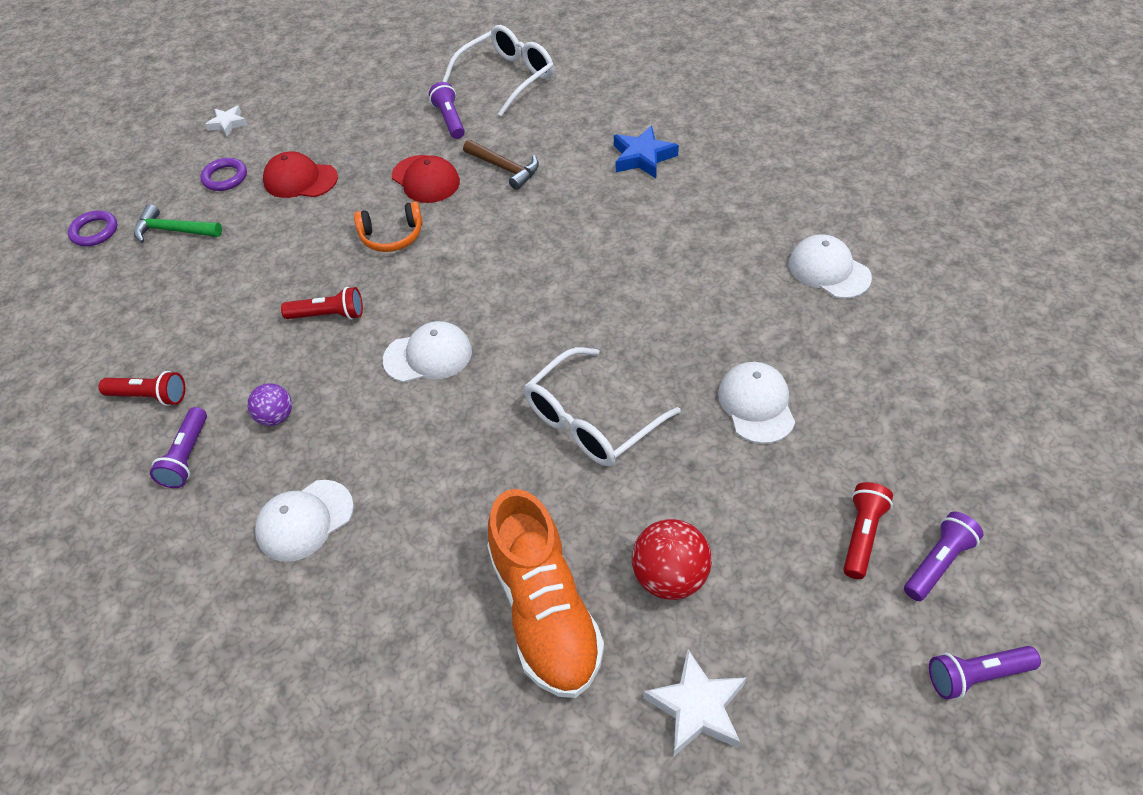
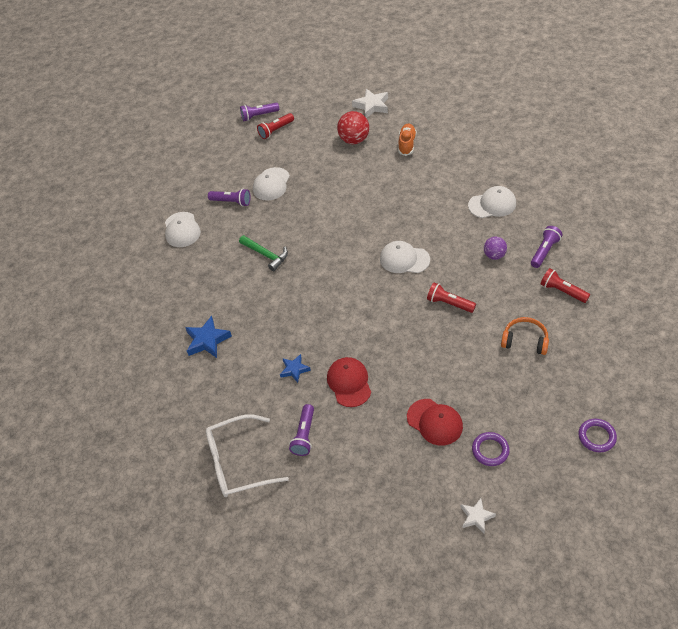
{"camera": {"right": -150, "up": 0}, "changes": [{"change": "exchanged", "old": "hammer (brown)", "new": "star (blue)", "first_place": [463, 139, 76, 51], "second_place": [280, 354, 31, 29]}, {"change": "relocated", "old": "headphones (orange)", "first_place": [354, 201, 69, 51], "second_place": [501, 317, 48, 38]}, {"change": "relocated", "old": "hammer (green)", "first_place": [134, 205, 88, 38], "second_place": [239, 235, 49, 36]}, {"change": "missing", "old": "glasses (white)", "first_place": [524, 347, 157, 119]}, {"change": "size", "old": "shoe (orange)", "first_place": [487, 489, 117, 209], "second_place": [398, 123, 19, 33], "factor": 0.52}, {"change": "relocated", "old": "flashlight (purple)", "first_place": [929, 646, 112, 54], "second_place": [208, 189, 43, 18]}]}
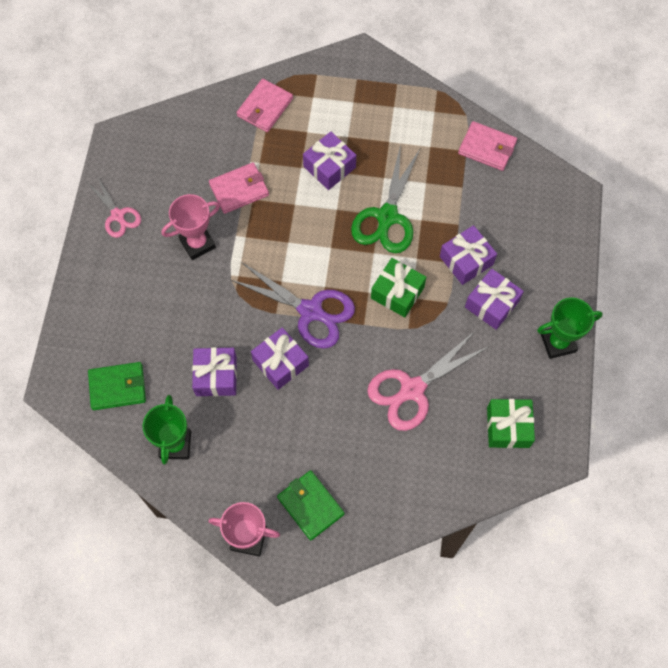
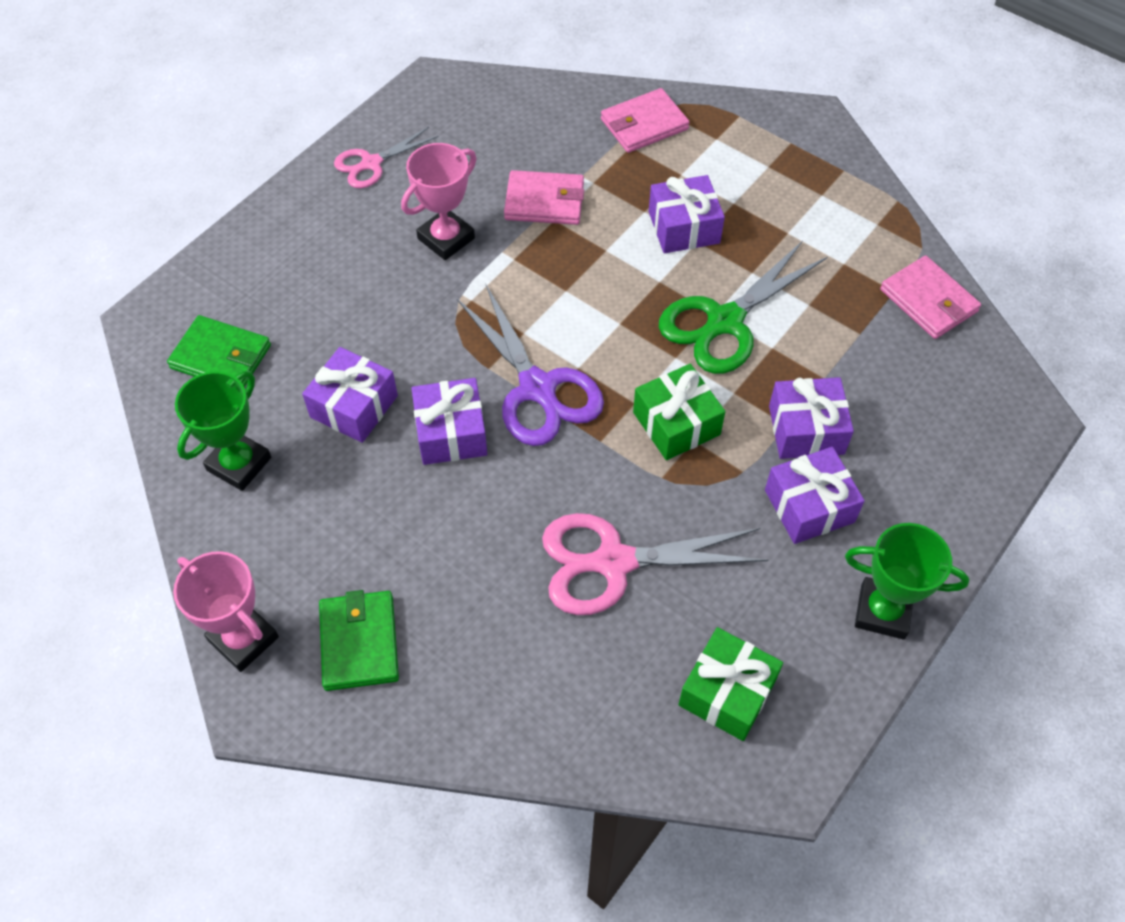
{"camera": {"right": 30, "up": -10}, "changes": [{"change": "spun", "old": "scissors (pink)", "first_place": [88, 178, 53, 60], "second_place": [334, 127, 105, 62], "degrees": 60}, {"change": "spun", "old": "trophy (pink)", "first_place": [162, 194, 58, 66], "second_place": [401, 143, 76, 117], "degrees": -45}]}
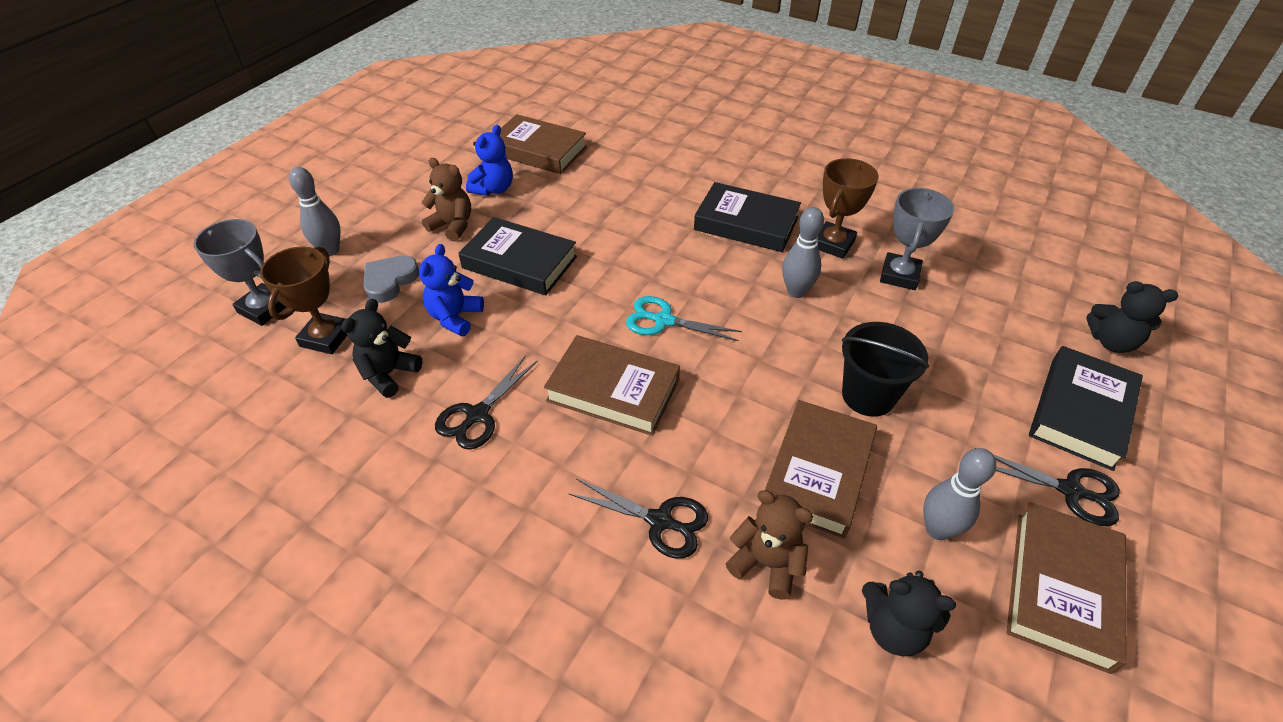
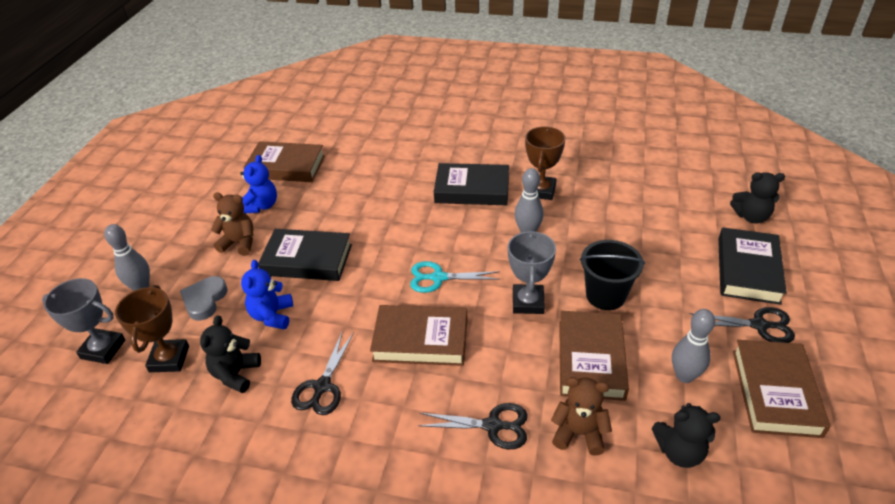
{"camera": {"right": -15, "up": -5}, "changes": [{"change": "relocated", "old": "trophy (grey)", "first_place": [880, 188, 74, 102], "second_place": [508, 230, 48, 84]}]}
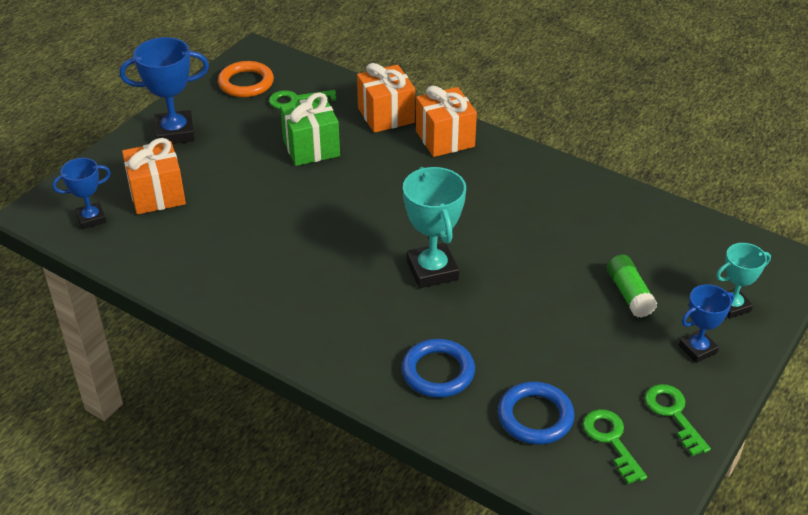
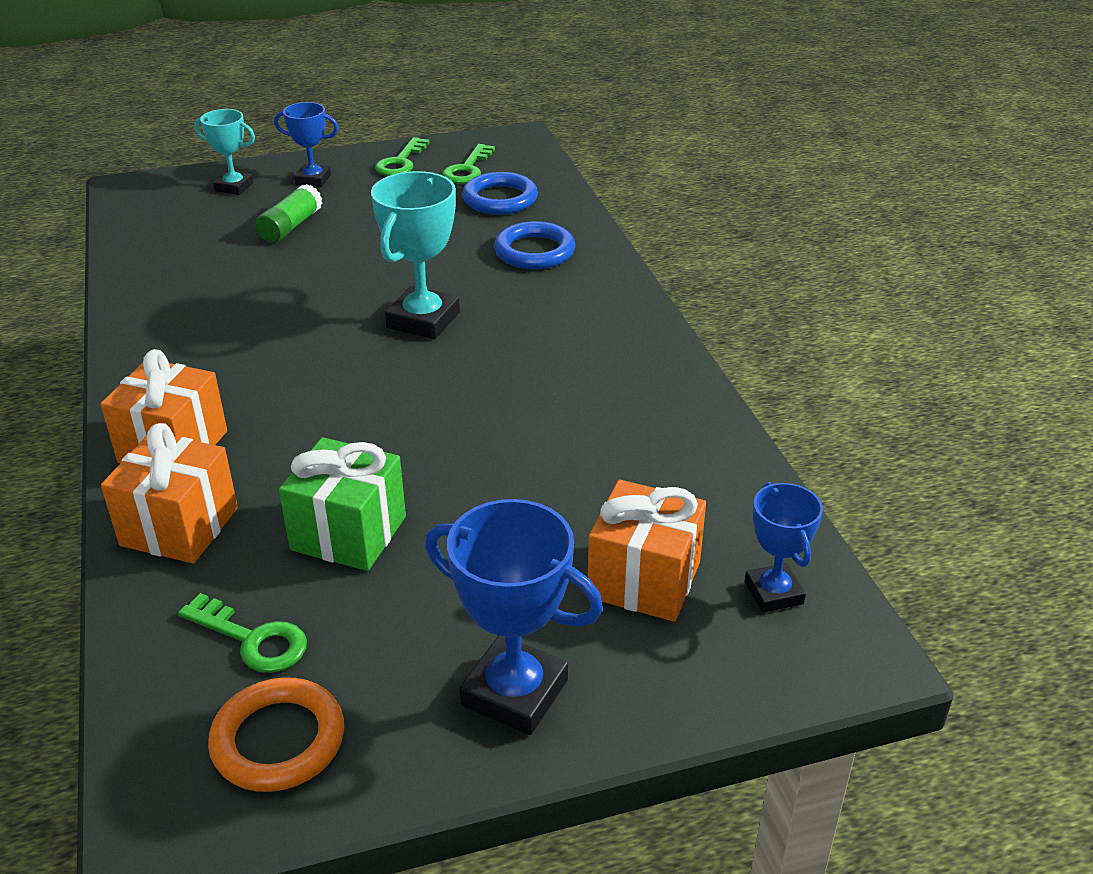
{"camera": {"right": -140, "up": -5}, "changes": [{"change": "spun", "old": "trophy (blue)", "first_place": [52, 158, 59, 71], "second_place": [745, 482, 78, 131], "degrees": 60}]}
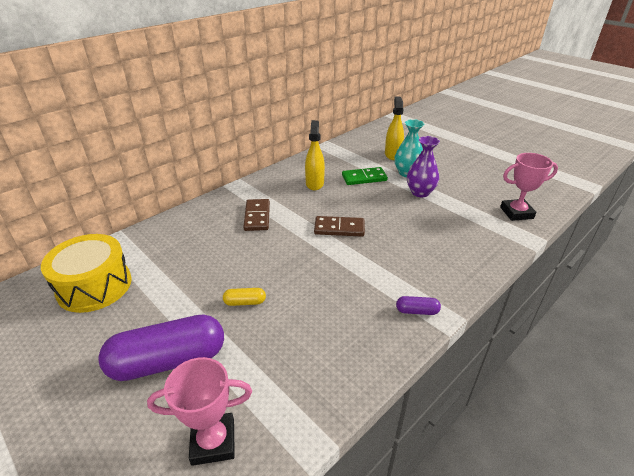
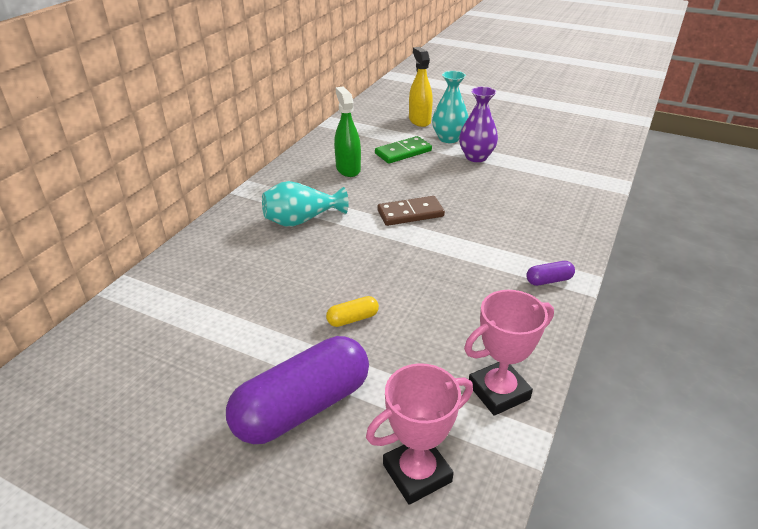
{"camera": {"right": -20, "up": 0}, "changes": [{"change": "colour", "old": "spray bottle (yellow)", "new": "spray bottle (green)", "first_place": [305, 120, 20, 71], "second_place": [334, 87, 27, 90]}, {"change": "relocated", "old": "trophy (pink)", "first_place": [500, 153, 58, 68], "second_place": [464, 290, 90, 126]}, {"change": "exchanged", "old": "domino (brown)", "new": "vase (turquoise)", "first_place": [243, 199, 27, 32], "second_place": [262, 181, 87, 46]}, {"change": "missing", "old": "drum (yellow)", "first_place": [41, 234, 91, 79]}]}
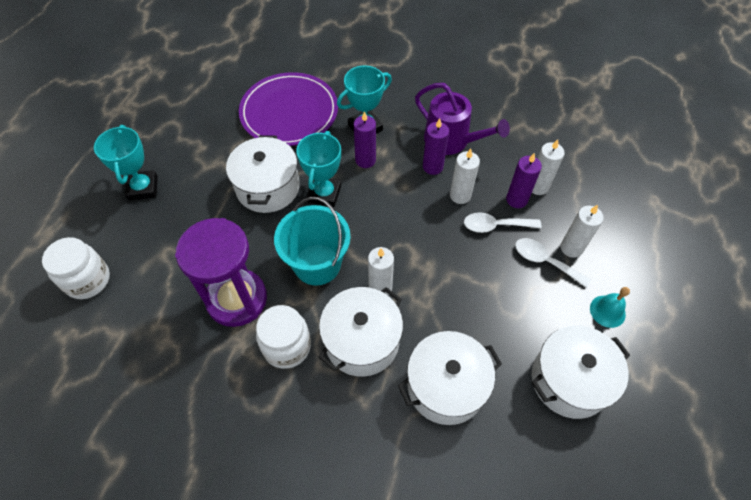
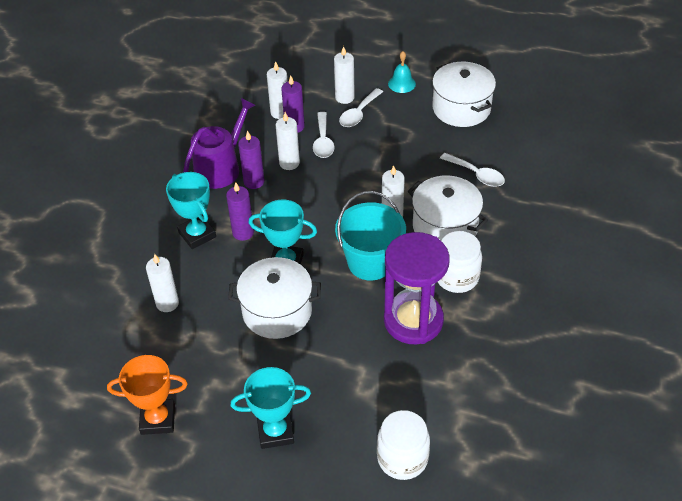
{"camera": {"right": -90, "up": -10}, "changes": [{"change": "exchanged", "old": "plate (purple)", "new": "candle (white)", "first_place": [239, 72, 99, 74], "second_place": [146, 254, 33, 58]}, {"change": "exchanged", "old": "pot (white)", "new": "spoon (white)", "first_place": [398, 331, 104, 94], "second_place": [440, 153, 65, 34]}, {"change": "appeared", "new": "trophy (orange)", "second_place": [107, 355, 81, 80]}]}
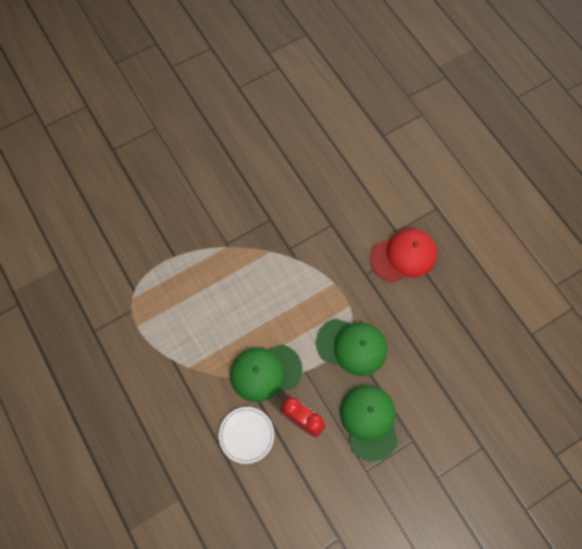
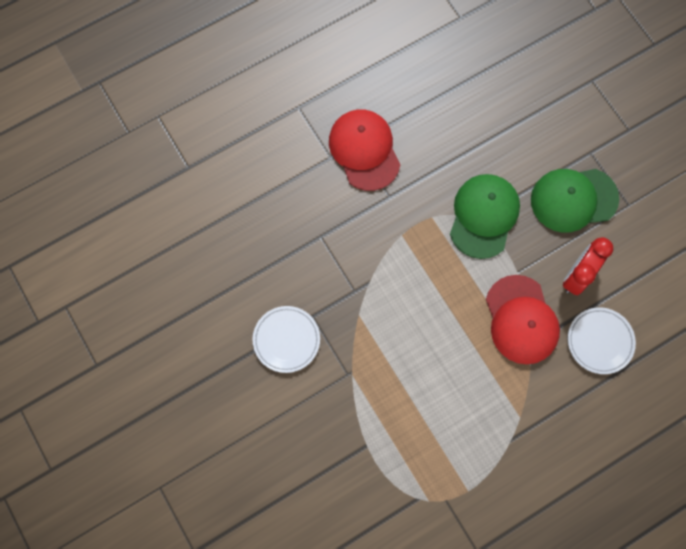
{"camera": {"right": -90, "up": 5}, "changes": [{"change": "colour", "old": "cap (green)", "new": "cap (red)", "first_place": [230, 344, 72, 58], "second_place": [486, 275, 74, 89]}, {"change": "appeared", "new": "plate (white)", "second_place": [252, 306, 68, 67]}]}
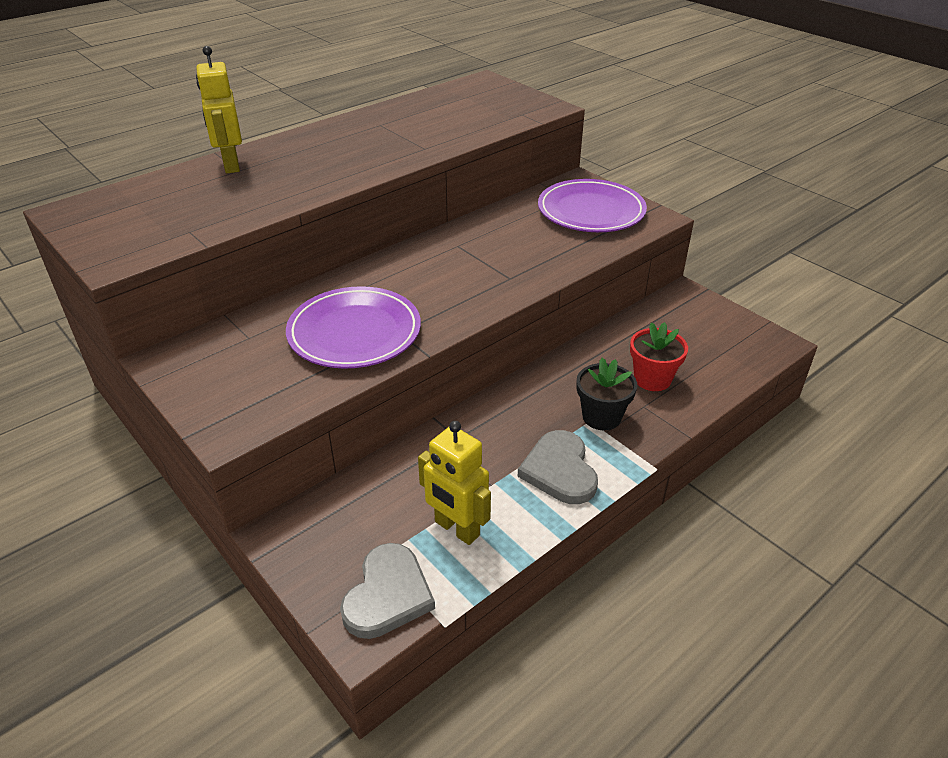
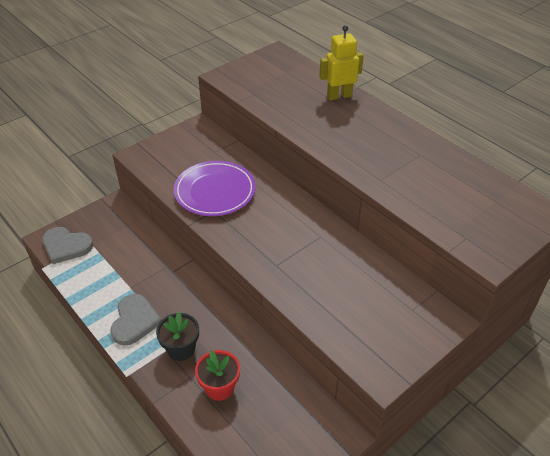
{"camera": {"right": 90, "up": 5}, "changes": [{"change": "missing", "old": "plate (purple)", "first_place": [538, 179, 109, 53]}, {"change": "missing", "old": "robot (yellow)", "first_place": [418, 421, 73, 124]}, {"change": "spun", "old": "heart (grey)", "first_place": [517, 430, 81, 74], "second_place": [111, 294, 51, 52], "degrees": 105}]}
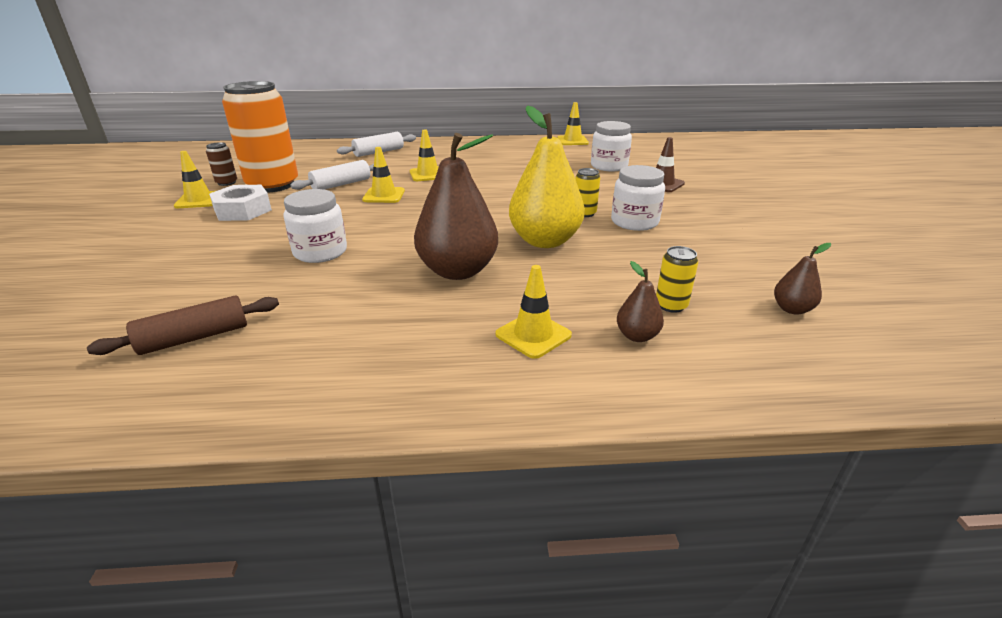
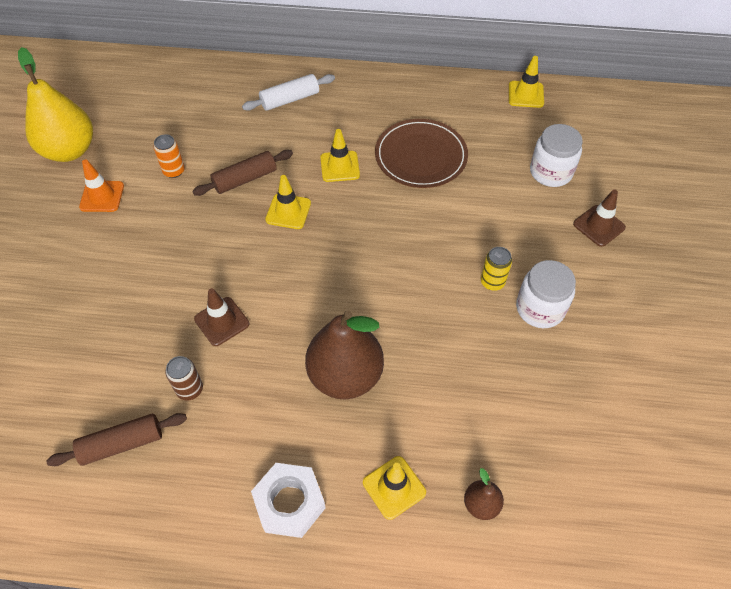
{"camera": {"right": 10, "up": 25}, "changes": [{"change": "size", "old": "can (orange)", "first_place": [222, 81, 76, 112], "second_place": [153, 134, 32, 44], "factor": 0.41}, {"change": "relocated", "old": "pear (yellow)", "first_place": [509, 105, 76, 143], "second_place": [18, 47, 75, 115]}, {"change": "relocated", "old": "can (brown)", "first_place": [206, 142, 31, 44], "second_place": [165, 356, 38, 44]}, {"change": "colour", "old": "traffic cone (yellow)", "new": "traffic cone (orange)", "first_place": [174, 151, 41, 57], "second_place": [79, 159, 45, 53]}, {"change": "colour", "old": "rolling pin (white)", "new": "rolling pin (brown)", "first_place": [290, 160, 84, 30], "second_place": [192, 150, 101, 46]}, {"change": "relocated", "old": "nut (white)", "first_place": [209, 185, 63, 36], "second_place": [251, 463, 74, 75]}, {"change": "exchanged", "old": "jar (white)", "new": "traffic cone (brown)", "first_place": [283, 189, 64, 74], "second_place": [194, 288, 55, 58]}, {"change": "missing", "old": "pear (brown)", "first_place": [774, 243, 57, 72]}, {"change": "missing", "old": "can (yellow)", "first_place": [656, 246, 42, 67]}, {"change": "appeared", "new": "plate (brown)", "second_place": [375, 119, 93, 69]}]}
